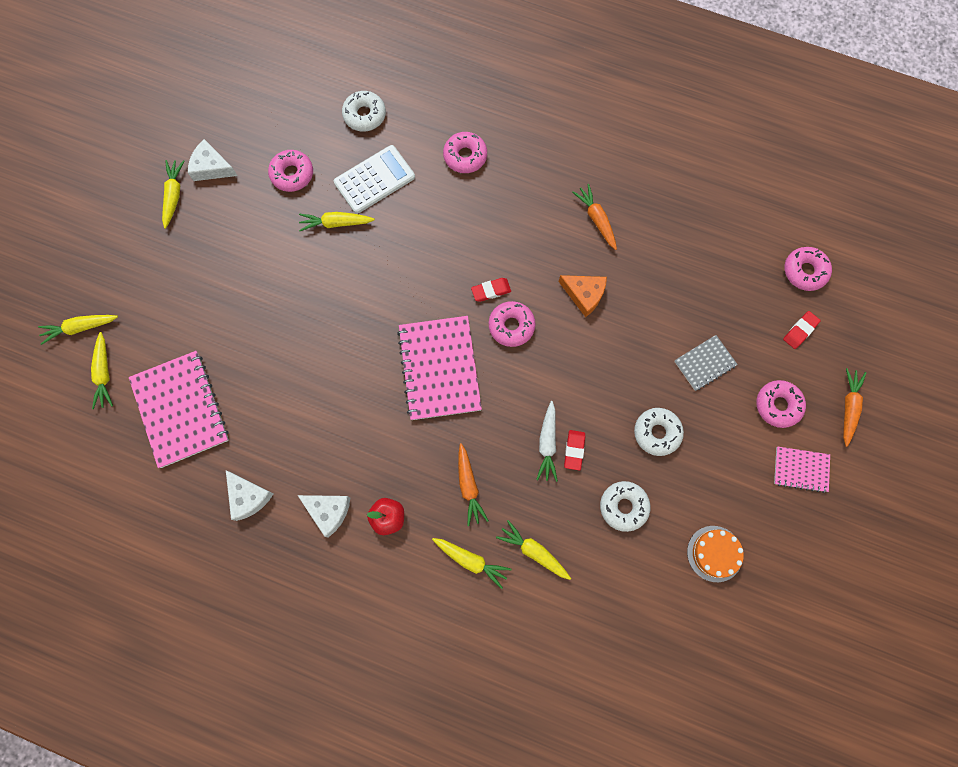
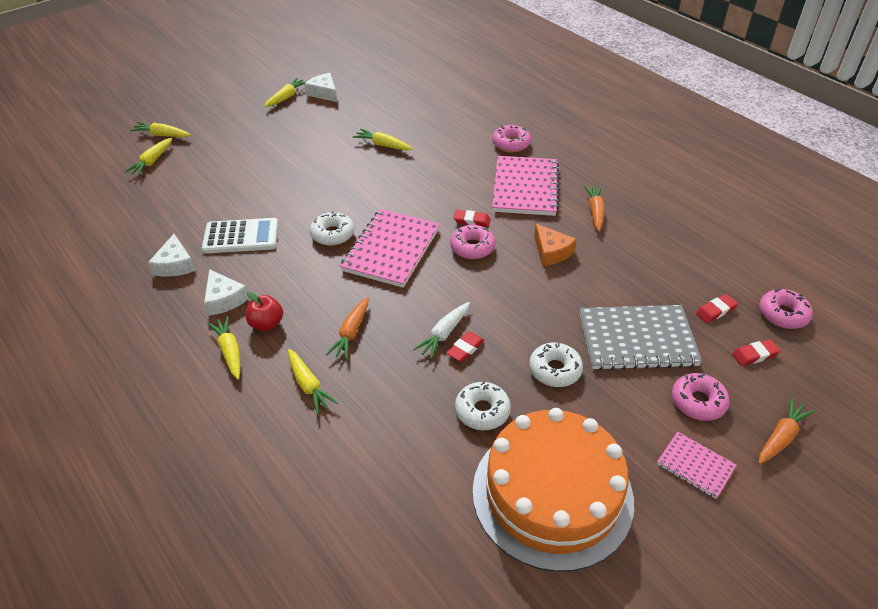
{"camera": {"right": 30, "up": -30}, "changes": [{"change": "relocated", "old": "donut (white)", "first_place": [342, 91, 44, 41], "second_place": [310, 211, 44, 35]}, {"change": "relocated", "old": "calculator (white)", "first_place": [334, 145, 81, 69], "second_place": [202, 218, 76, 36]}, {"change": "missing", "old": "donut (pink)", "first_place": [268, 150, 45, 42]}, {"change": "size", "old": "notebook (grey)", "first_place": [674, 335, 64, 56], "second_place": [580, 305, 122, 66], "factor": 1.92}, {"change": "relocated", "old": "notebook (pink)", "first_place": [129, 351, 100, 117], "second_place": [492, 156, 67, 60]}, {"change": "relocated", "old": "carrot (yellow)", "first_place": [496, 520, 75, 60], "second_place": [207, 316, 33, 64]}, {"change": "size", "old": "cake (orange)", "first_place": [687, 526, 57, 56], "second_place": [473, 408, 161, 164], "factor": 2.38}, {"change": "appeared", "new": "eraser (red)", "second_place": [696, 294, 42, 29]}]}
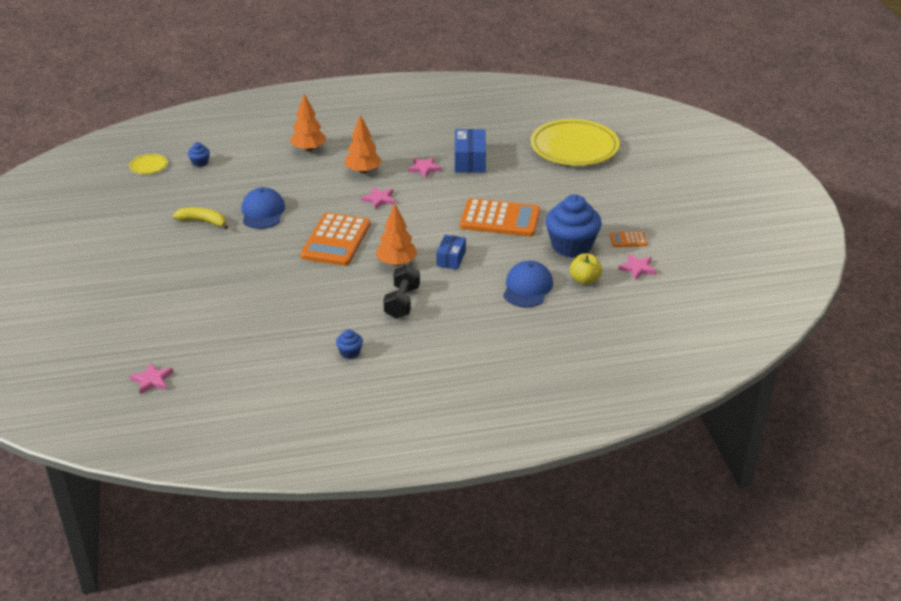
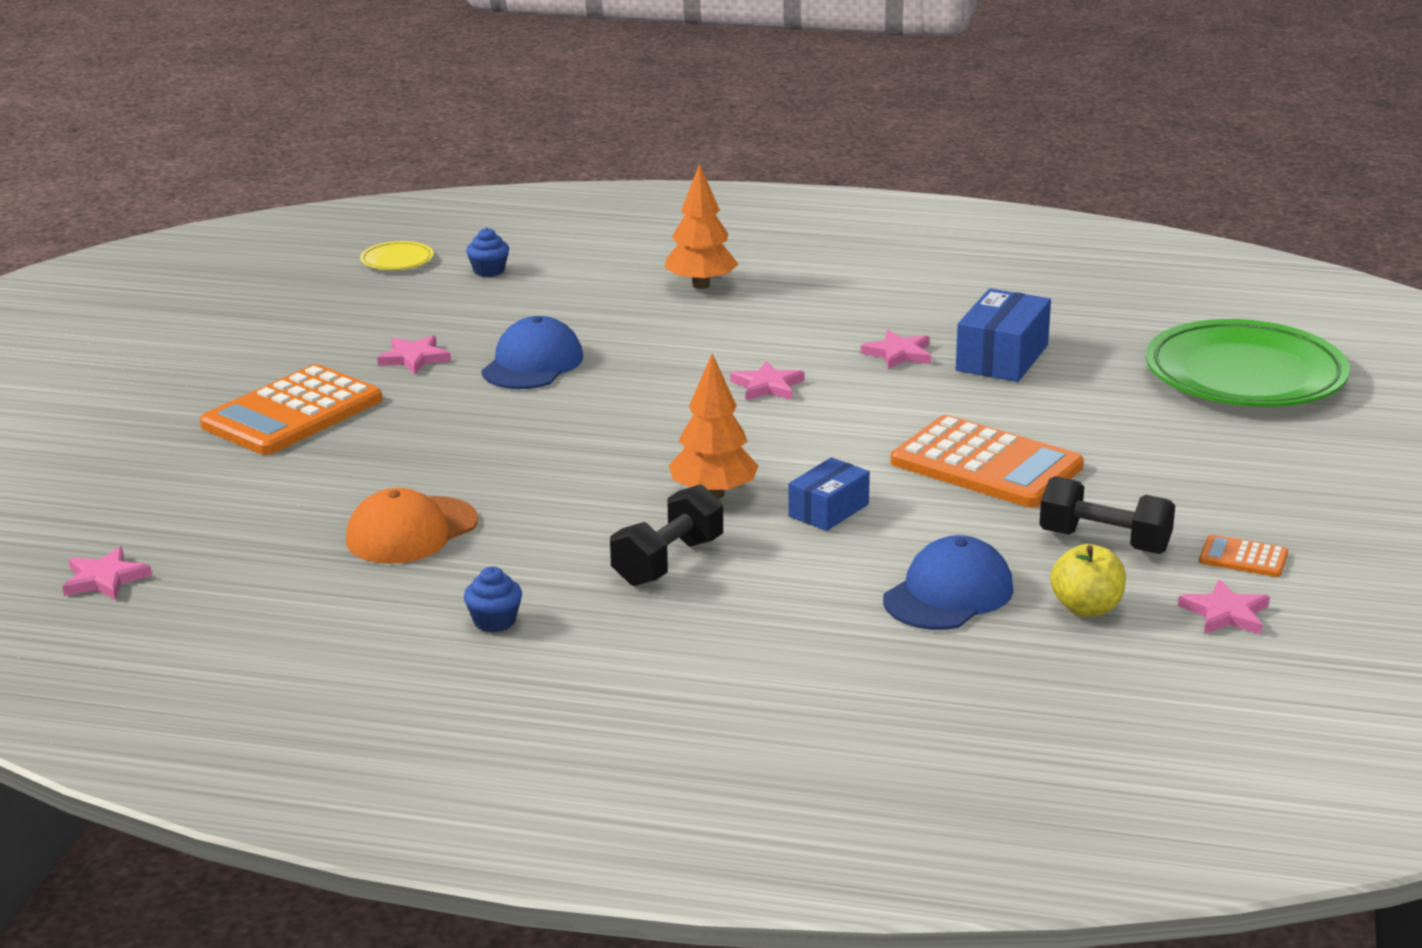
{"camera": {"right": 25, "up": -10}, "changes": [{"change": "missing", "old": "tree (orange)", "first_place": [345, 115, 37, 59]}, {"change": "colour", "old": "plate (yellow)", "new": "plate (green)", "first_place": [531, 119, 88, 47], "second_place": [1146, 319, 204, 88]}, {"change": "exchanged", "old": "cupcake (blue)", "new": "dumbbell (black)", "first_place": [545, 195, 57, 63], "second_place": [1039, 476, 136, 78]}, {"change": "exchanged", "old": "banana (yellow)", "new": "star (pink)", "first_place": [172, 207, 56, 22], "second_place": [377, 335, 74, 39]}, {"change": "relocated", "old": "calculator (orange)", "first_place": [300, 213, 70, 53], "second_place": [200, 364, 182, 91]}, {"change": "appeared", "new": "cap (orange)", "second_place": [346, 488, 132, 76]}]}
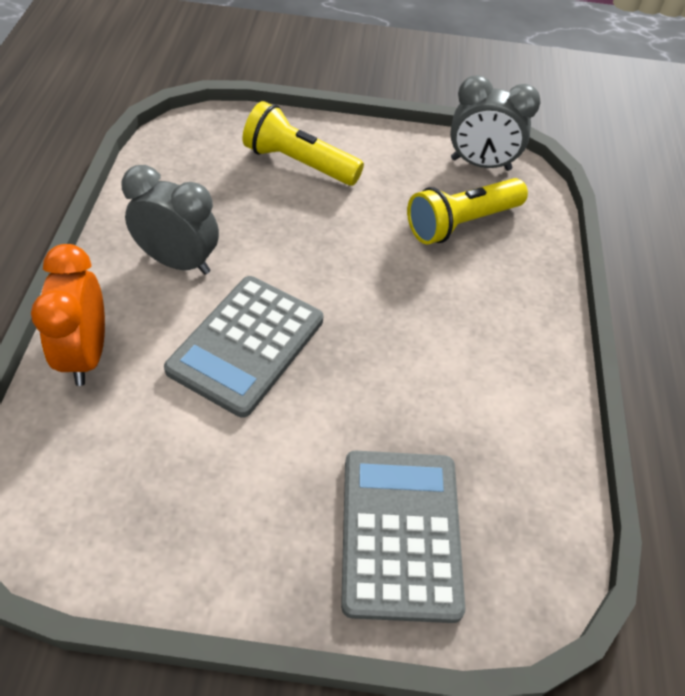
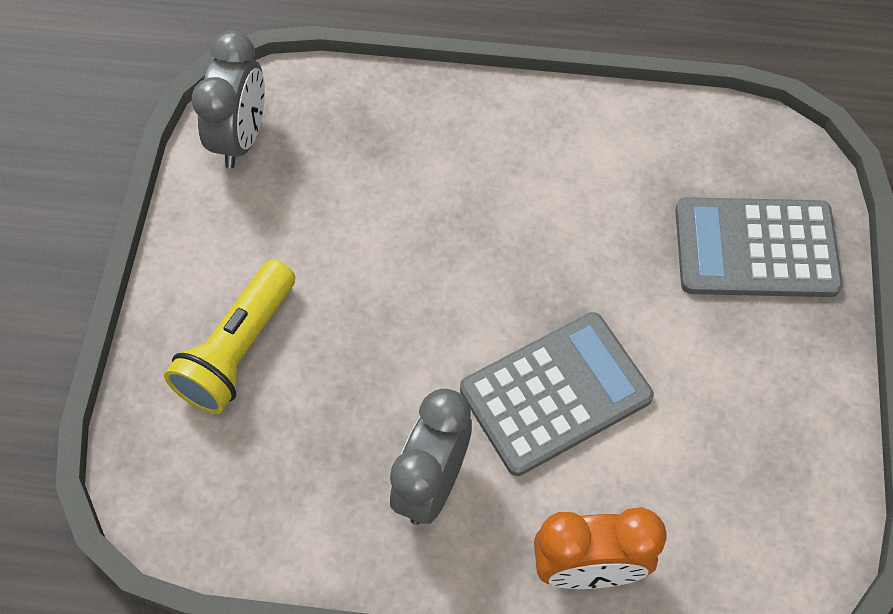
{"camera": {"right": -85, "up": 10}, "changes": [{"change": "missing", "old": "flashlight (yellow)", "first_place": [407, 178, 121, 67]}, {"change": "spun", "old": "calculator (grey)", "first_place": [164, 276, 159, 142], "second_place": [460, 312, 194, 164], "degrees": -60}]}
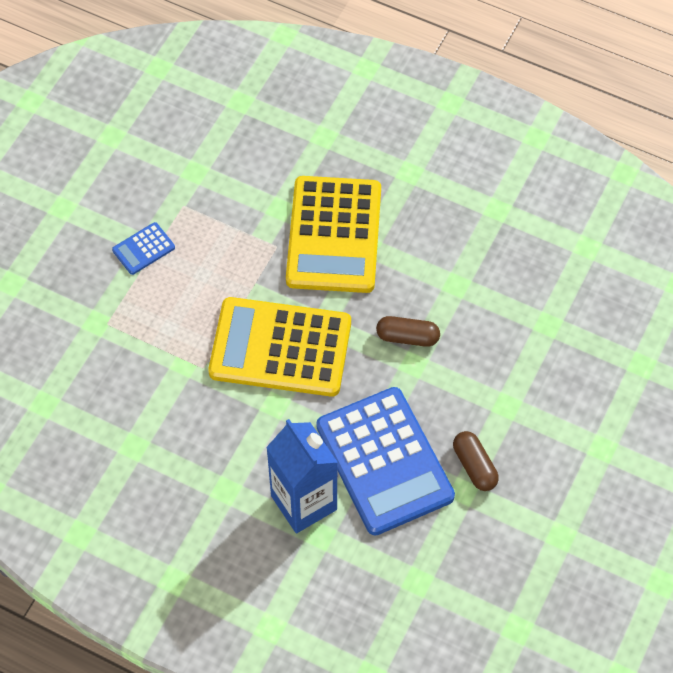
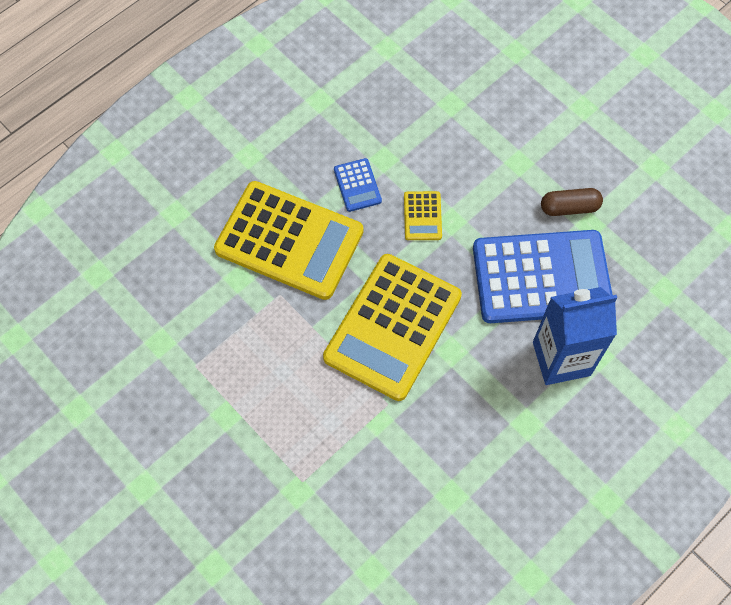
{"camera": {"right": -70, "up": 5}, "changes": [{"change": "relocated", "old": "calculator (blue)", "first_place": [112, 222, 63, 53], "second_place": [334, 158, 48, 54]}, {"change": "exchanged", "old": "capsule (brown)", "new": "calculator (yellow)", "first_place": [376, 316, 64, 31], "second_place": [404, 191, 38, 49]}]}
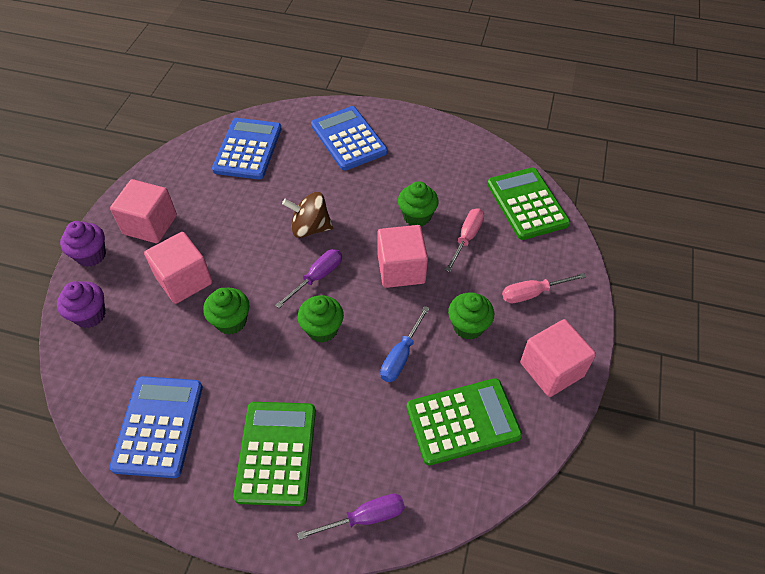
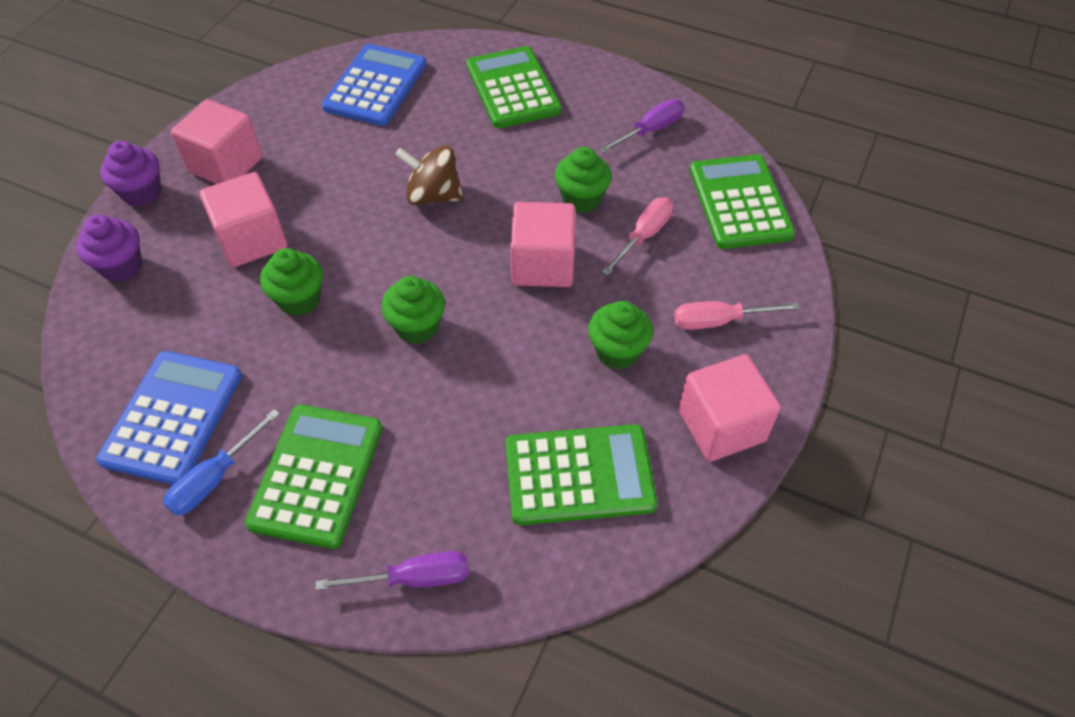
{"camera": {"right": 10, "up": 0}, "changes": [{"change": "colour", "old": "calculator (blue)", "new": "calculator (green)", "first_place": [311, 106, 76, 65], "second_place": [466, 46, 96, 82]}, {"change": "relocated", "old": "screwdriver (purple)", "first_place": [275, 249, 67, 59], "second_place": [599, 99, 85, 54]}, {"change": "relocated", "old": "screwdriver (blue)", "first_place": [380, 306, 50, 76], "second_place": [163, 409, 117, 107]}]}
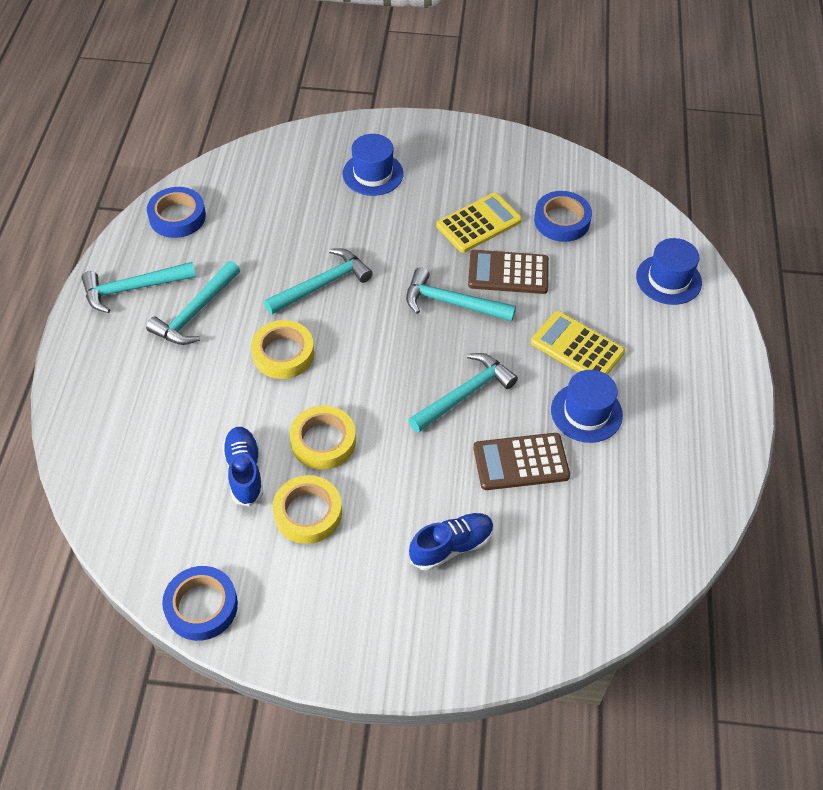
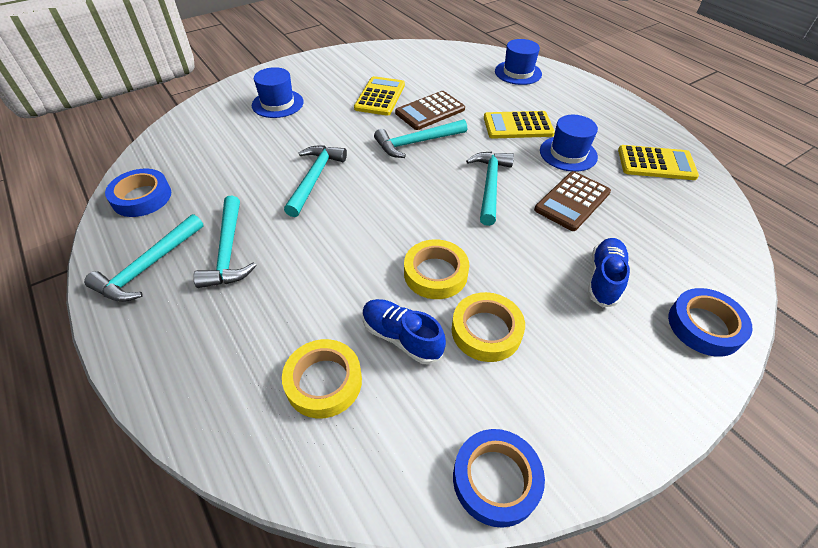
{"camera": {"right": -40, "up": -5}, "changes": [{"change": "relocated", "old": "tape (blue)", "first_place": [534, 191, 58, 51], "second_place": [668, 288, 84, 69]}, {"change": "relocated", "old": "tape (yellow)", "first_place": [251, 320, 63, 59], "second_place": [282, 339, 80, 79]}, {"change": "appeared", "new": "calculator (yellow)", "second_place": [618, 145, 81, 35]}]}
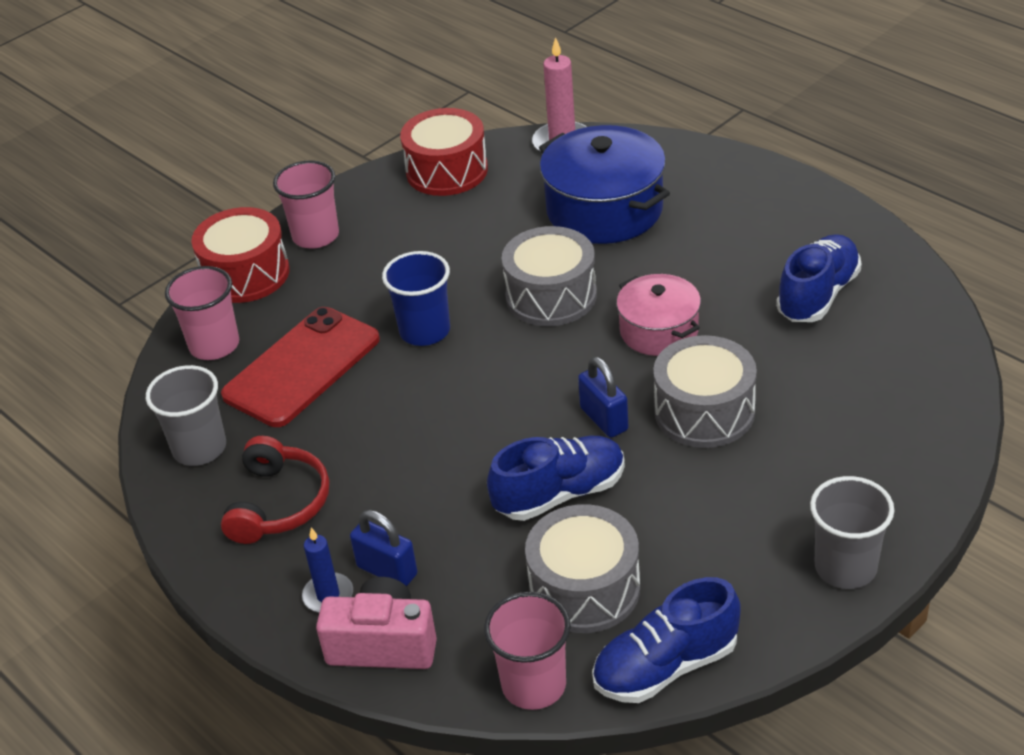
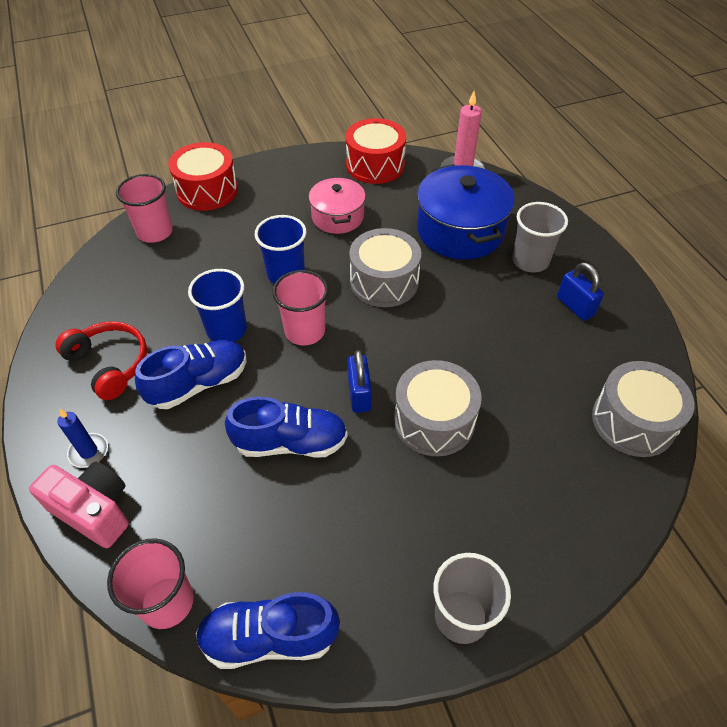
{"camera": {"right": 20, "up": 10}, "changes": [{"change": "relocated", "old": "cup (pink)", "first_place": [273, 160, 66, 88], "second_place": [272, 270, 56, 75]}, {"change": "relocated", "old": "shoe (blue)", "first_place": [776, 234, 86, 88], "second_place": [135, 340, 112, 69]}, {"change": "relocated", "old": "pot (pink)", "first_place": [616, 274, 85, 82], "second_place": [309, 177, 57, 57]}, {"change": "missing", "old": "phone (red)", "first_place": [221, 307, 159, 120]}, {"change": "relocated", "old": "cup (grey)", "first_place": [146, 365, 80, 101], "second_place": [512, 202, 56, 70]}, {"change": "spun", "old": "headphones (red)", "first_place": [221, 436, 108, 108], "second_place": [56, 321, 91, 79], "degrees": -75}, {"change": "relocated", "old": "drum (grey)", "first_place": [525, 504, 115, 129], "second_place": [592, 361, 102, 96]}, {"change": "relocated", "old": "padlock (blue)", "first_place": [350, 510, 67, 76], "second_place": [557, 262, 47, 59]}, {"change": "appeared", "new": "cup (blue)", "second_place": [188, 269, 59, 73]}]}
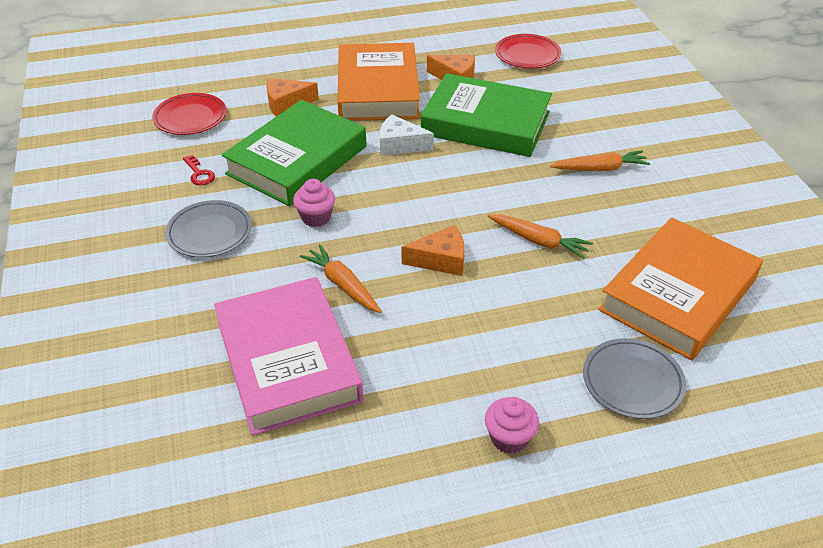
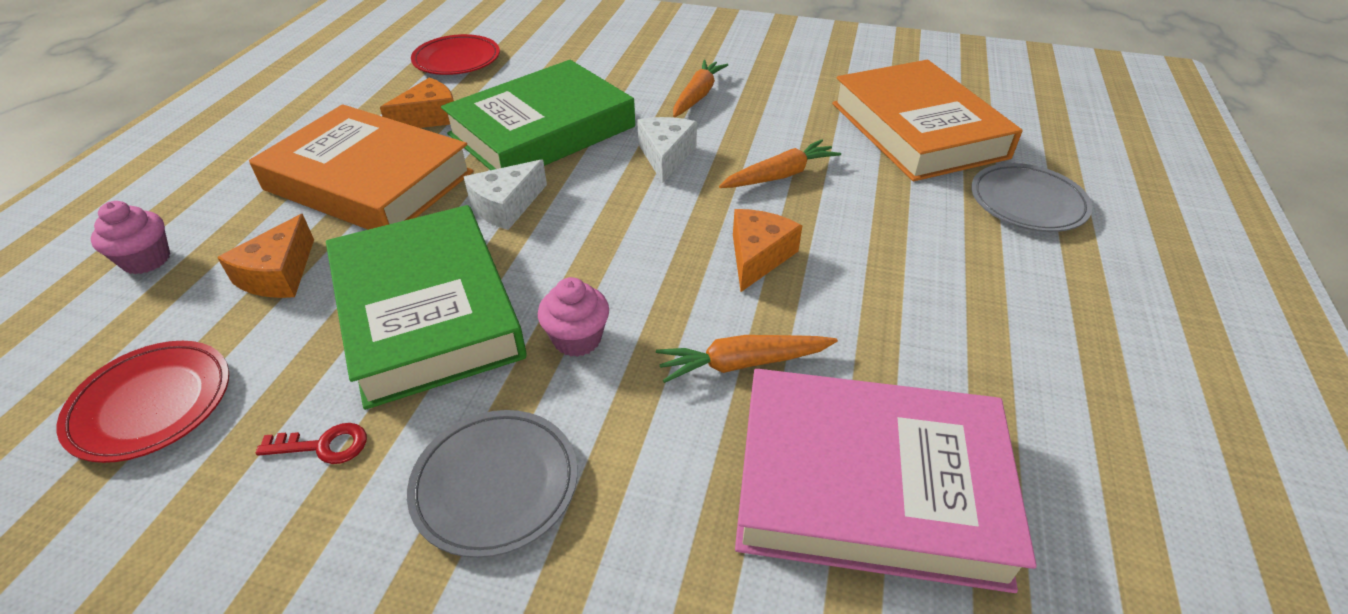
{"camera": {"right": -60, "up": 0}, "changes": [{"change": "relocated", "old": "cupcake (pink)", "first_place": [485, 397, 54, 57], "second_place": [91, 201, 79, 73]}, {"change": "appeared", "new": "cheese (white)", "second_place": [637, 117, 60, 66]}]}
